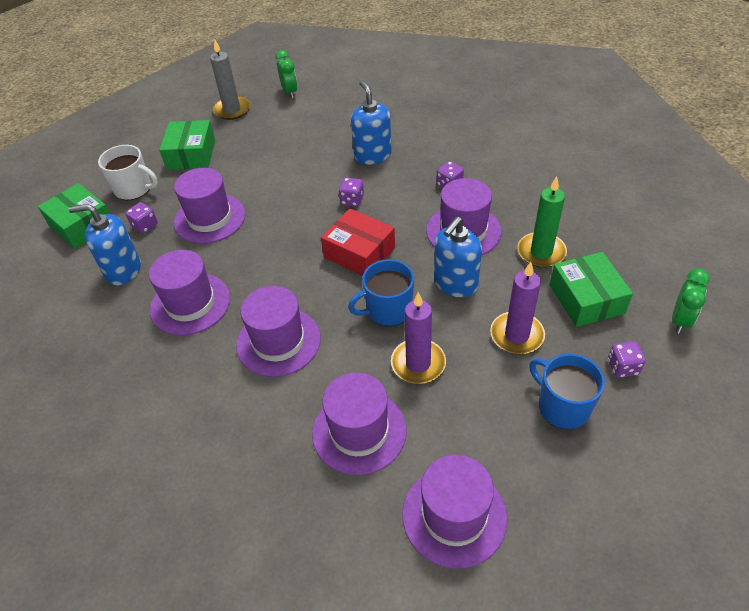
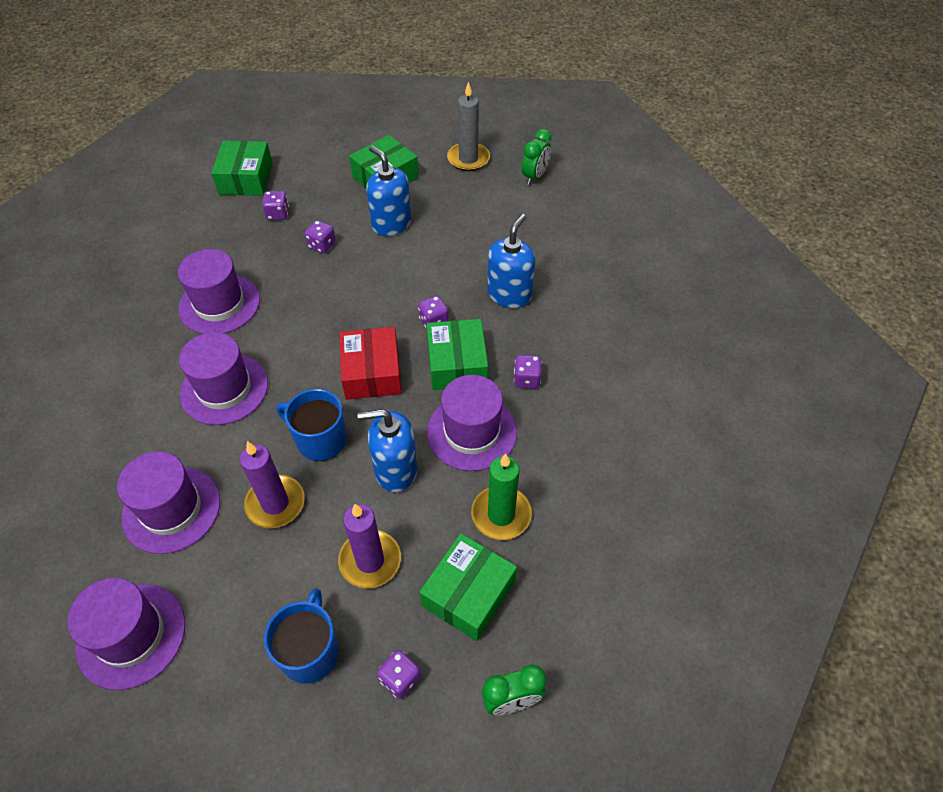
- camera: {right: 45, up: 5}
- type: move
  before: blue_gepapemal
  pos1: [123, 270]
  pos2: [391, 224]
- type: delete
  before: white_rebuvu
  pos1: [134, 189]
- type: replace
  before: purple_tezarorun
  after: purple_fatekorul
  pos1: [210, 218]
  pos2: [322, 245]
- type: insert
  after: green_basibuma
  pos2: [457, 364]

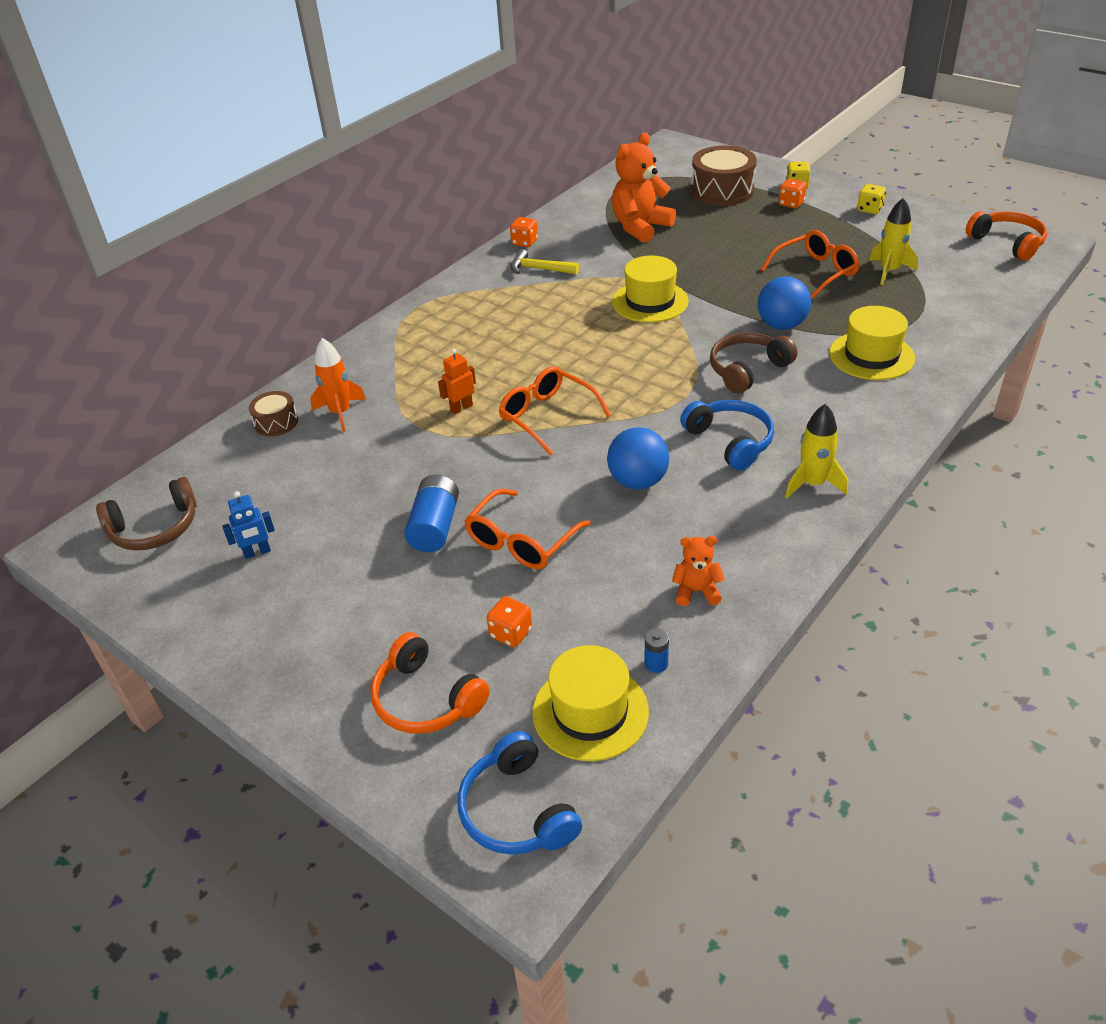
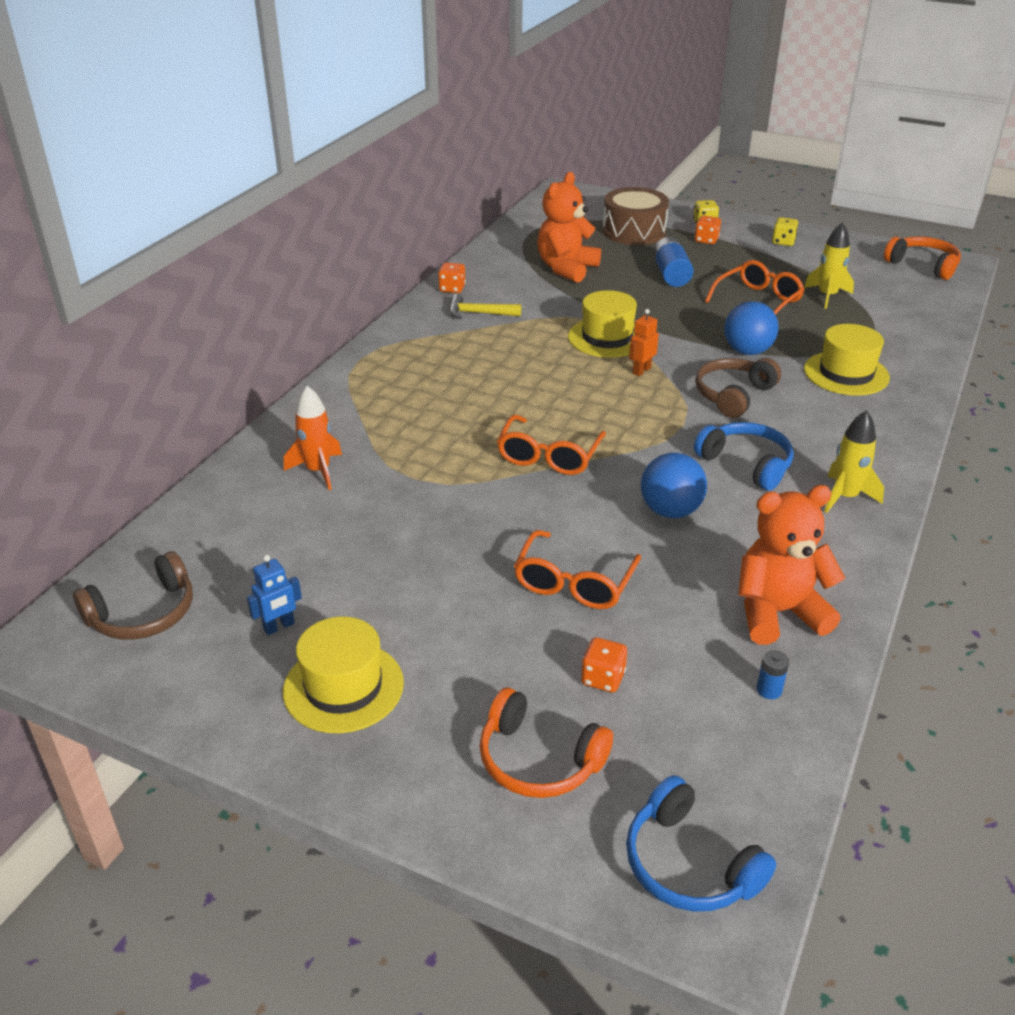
- camera: {right: -15, up: -5}
- type: delete
  before: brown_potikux
  pos1: [276, 422]
- type: move
  before: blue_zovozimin
  pos1: [435, 527]
  pos2: [671, 275]
- type: move
  before: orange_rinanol
  pos1: [461, 408]
  pos2: [641, 371]
- type: rotate
  before: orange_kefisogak
  pos1: [548, 416]
  pos2: [549, 456]
  turn: -105
- type: move
  before: yellow_tezarorun
  pos1: [590, 712]
  pos2: [343, 687]
- type: resize
  before: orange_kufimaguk
  pos1: [696, 591]
  pos2: [778, 612]
  scale: 1.96

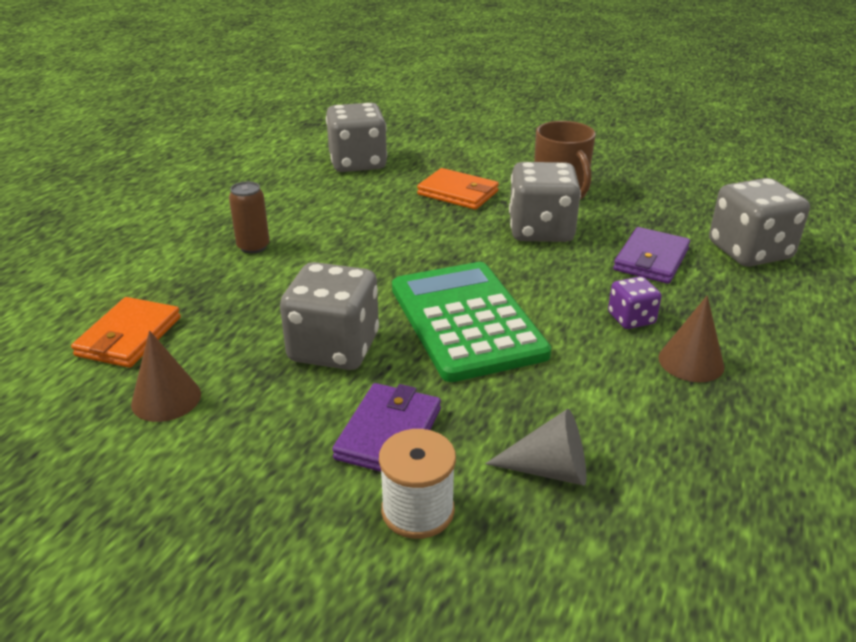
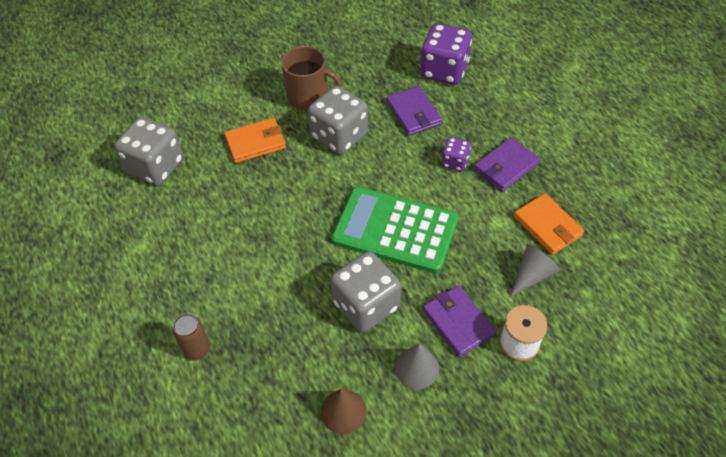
- camera: {right: -50, up: 20}
- type: move
  before: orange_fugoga
  pos1: [129, 336]
  pos2: [547, 226]
- type: move
  before: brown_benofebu
  pos1: [253, 247]
  pos2: [197, 350]
- type: replace
  before: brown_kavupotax
  after: purple_fugoga
  pos1: [691, 362]
  pos2: [505, 167]
- type: recolor
  before: grey_fatekorul
  after: purple_fatekorul
  pos1: [749, 251]
  pos2: [444, 70]
- type: insert
  after: grey_kavupotax
  pos2: [417, 368]

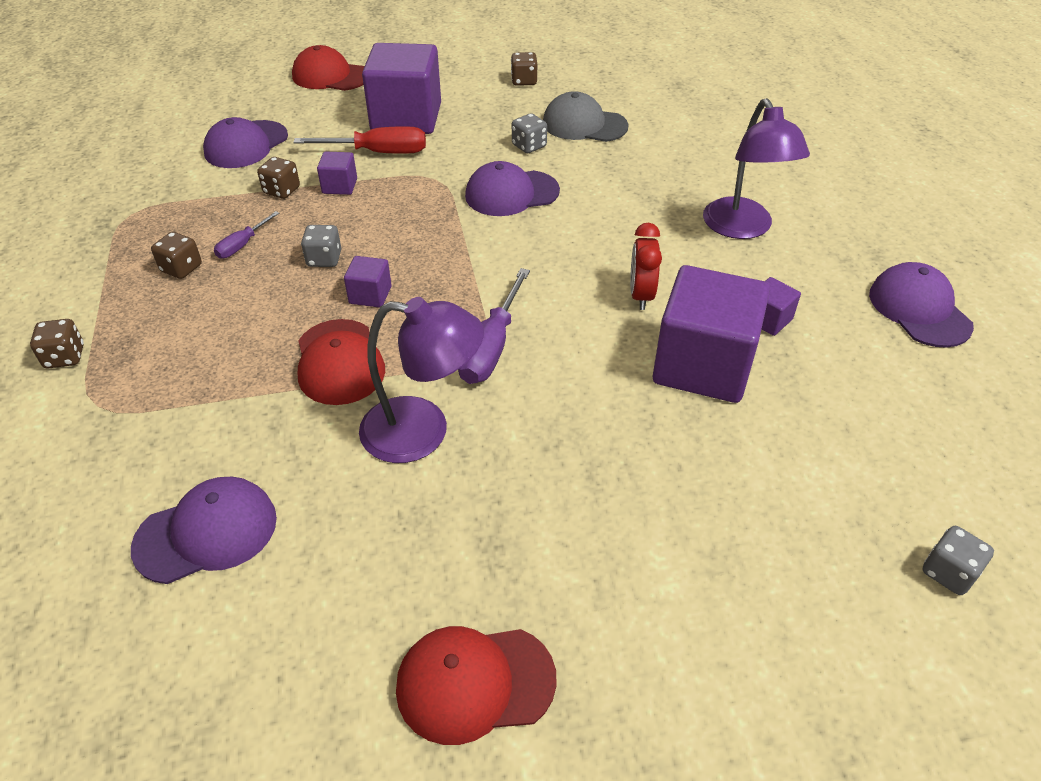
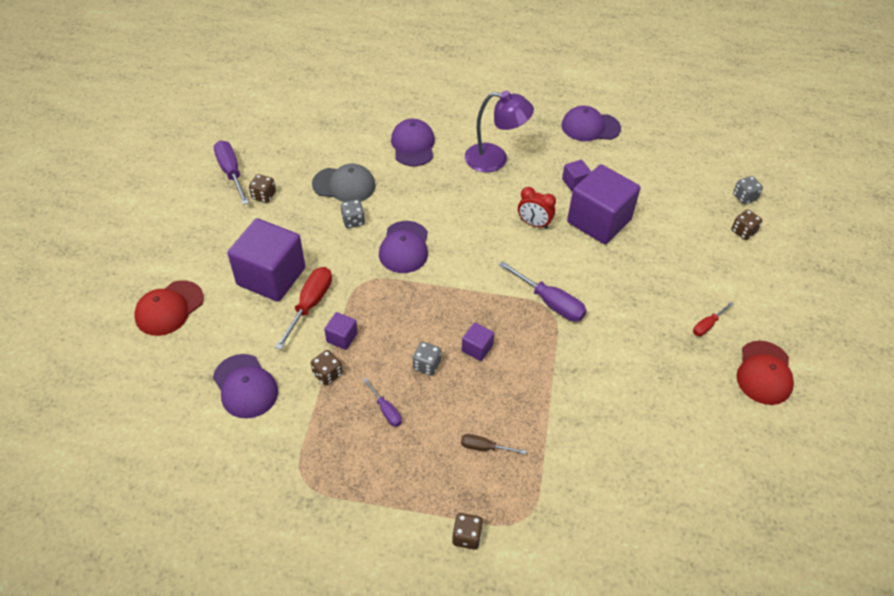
- camera: {right: -70, up: 5}
- type: move
  before: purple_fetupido
  pos1: [207, 532]
  pos2: [413, 145]
- type: move
  before: brown_fatekorul
  pos1: [181, 268]
  pos2: [743, 232]
- type: delete
  before: red_fetupido
  pos1: [339, 362]
- type: delete
  before: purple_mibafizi
  pos1: [423, 431]
- type: rotate
  before: grey_fetupido
  pos1: [584, 124]
  pos2: [344, 185]
  turn: -120
- type: insert
  after: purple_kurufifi
  pos2: [231, 172]
- type: insert
  after: brown_kurufifi
  pos2: [484, 447]
- type: insert
  after: red_kurufifi
  pos2: [707, 325]

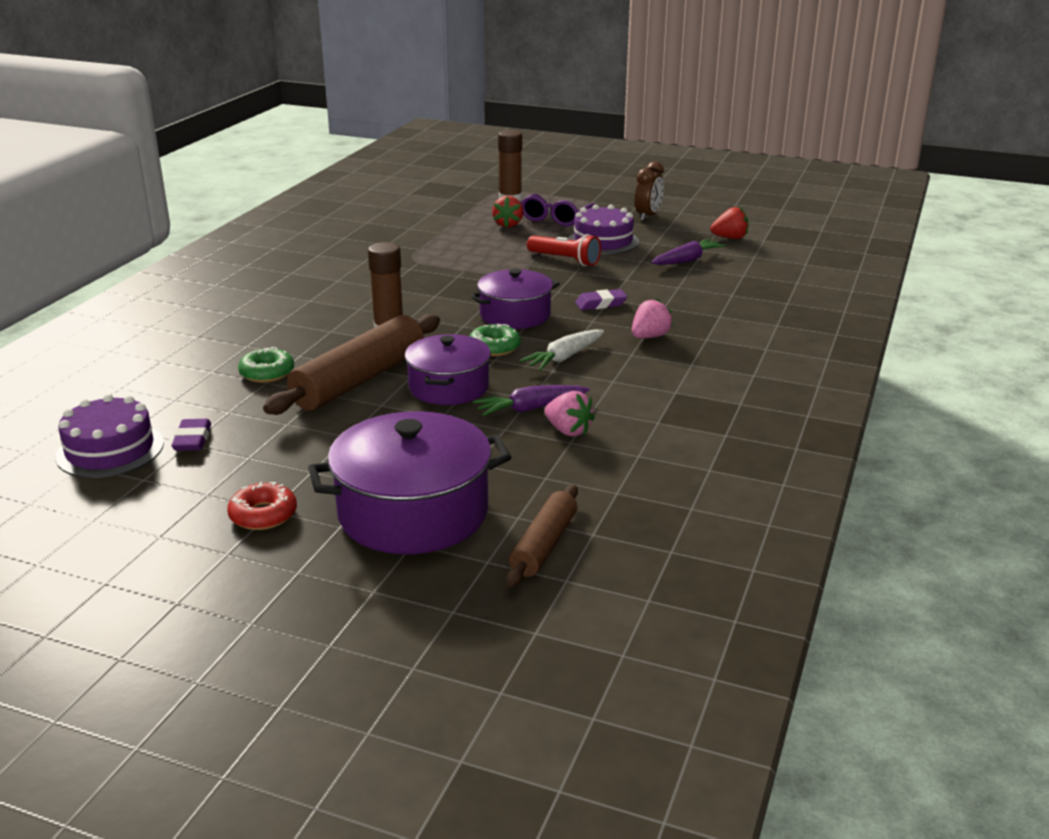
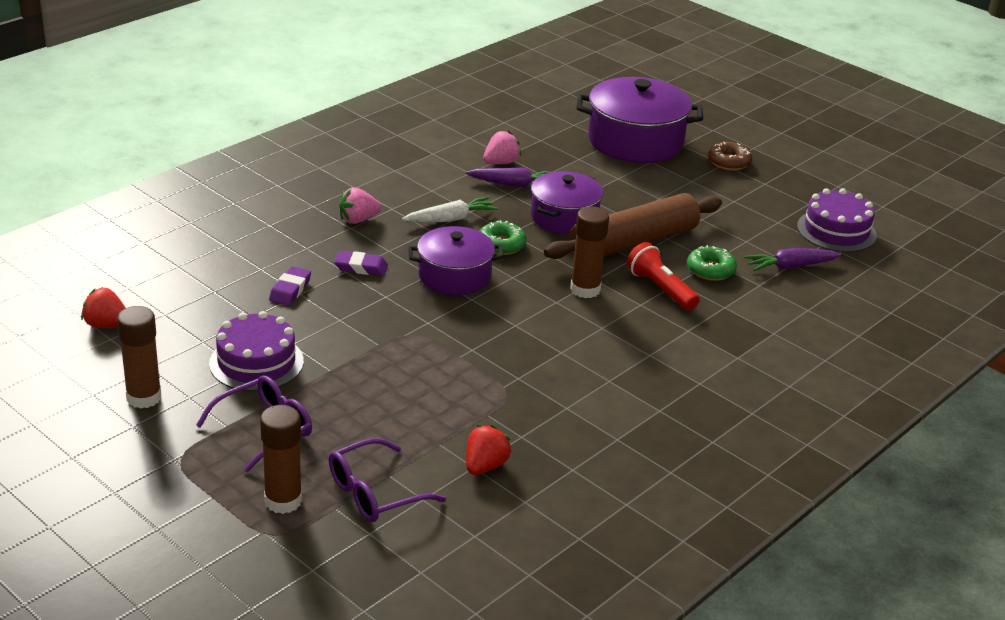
- camera: {right: -160, up: 5}
- type: move
  before: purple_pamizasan
  pos1: [192, 439]
  pos2: [290, 290]
- type: recolor
  before: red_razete
  after: brown_razete
  pos1: [263, 515]
  pos2: [729, 162]
- type: move
  before: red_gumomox
  pos1: [508, 224]
  pos2: [485, 466]
- type: delete
  before: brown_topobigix
  pos1: [544, 545]
- type: move
  before: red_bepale
  pos1: [565, 260]
  pos2: [660, 289]
- type: rotate
  before: pink_gumomox
  pos1: [568, 431]
  pos2: [501, 163]
  turn: 75
- type: replace
  before: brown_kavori
  after: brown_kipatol
  pos1: [648, 216]
  pos2: [144, 397]
- type: move
  before: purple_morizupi
  pos1: [687, 260]
  pos2: [790, 267]
- type: insert
  after: purple_kefisogak
  pos2: [374, 493]

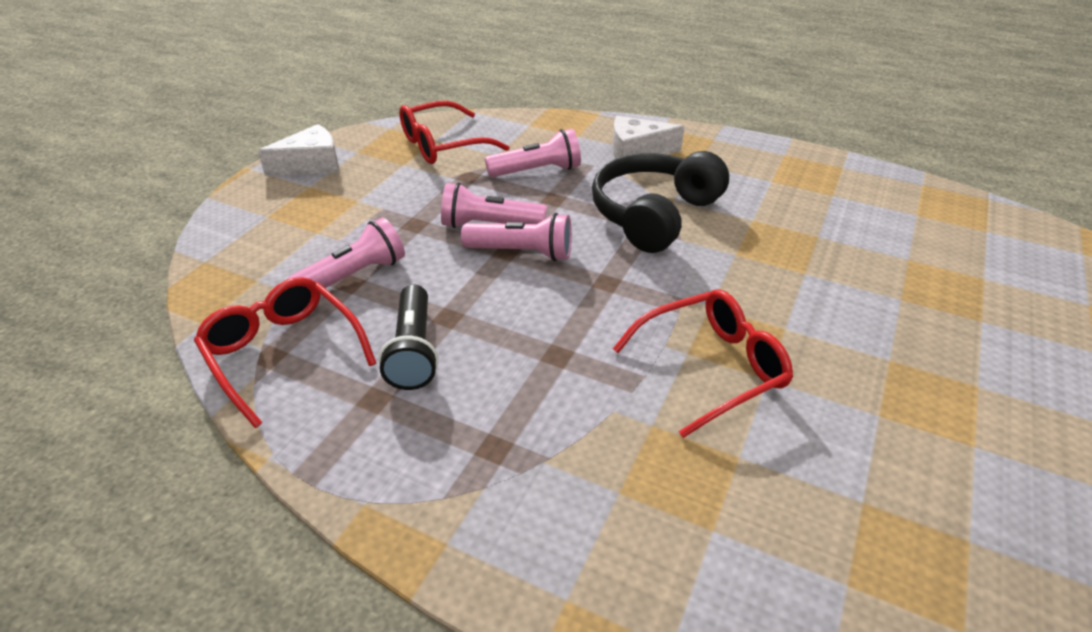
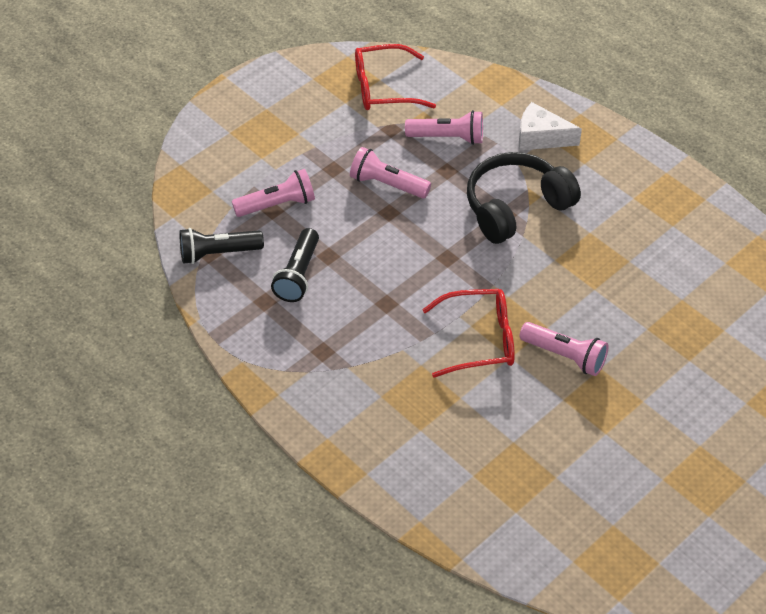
- camera: {right: 20, up: 10}
- type: replace
  before: red_kefisogak
  after: black_bepale
  pos1: [283, 352]
  pos2: [218, 253]
- type: delete
  before: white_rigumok
  pos1: [311, 165]
- type: move
  before: pink_bepale
  pos1: [522, 252]
  pos2: [565, 356]

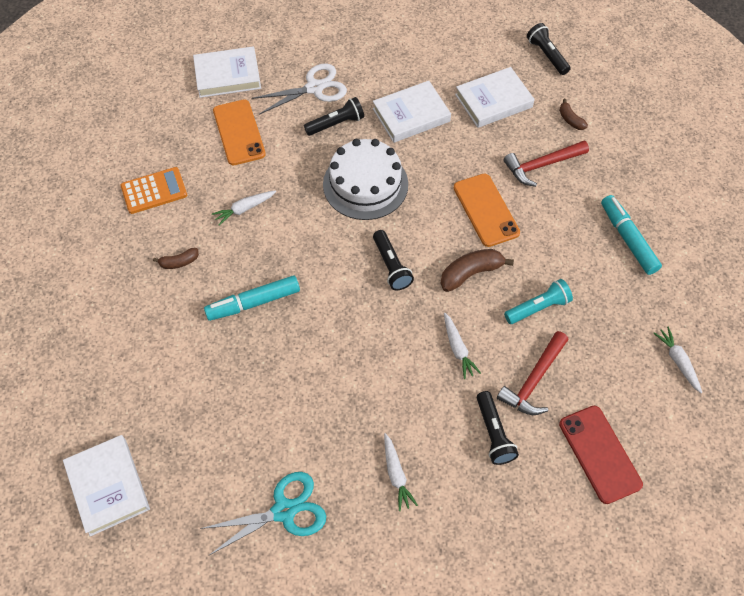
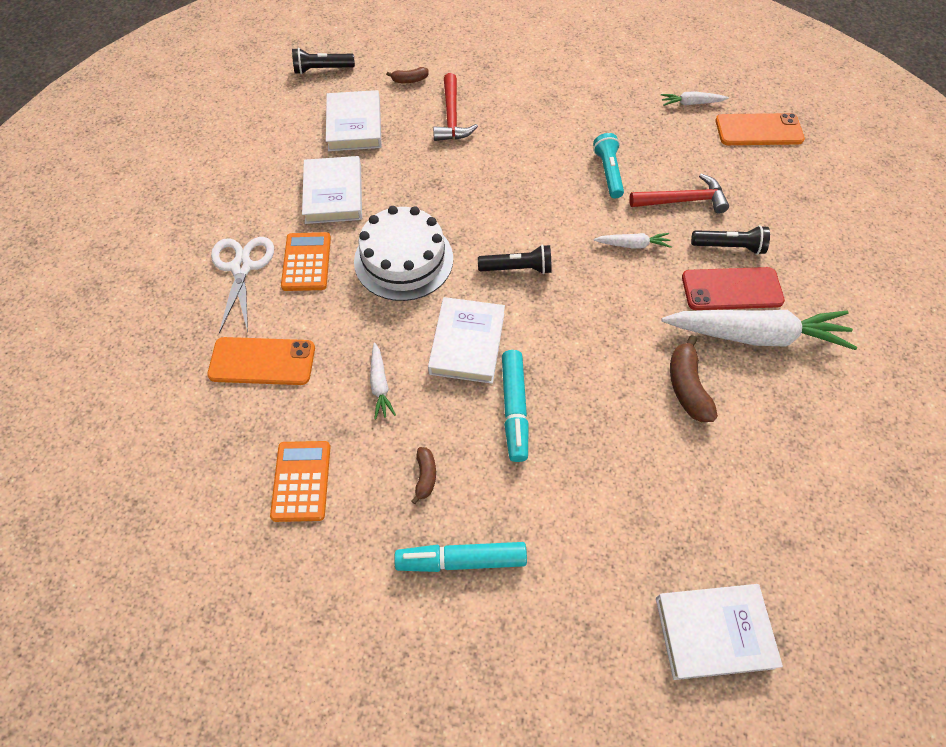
- camera: {right: -70, up: 0}
- type: move
  before: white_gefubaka
  pos1: [227, 75]
  pos2: [467, 343]
- type: delete
  before: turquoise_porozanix
  pos1: [284, 511]
- type: replace
  before: black_bepale
  after: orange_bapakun
  pos1: [336, 124]
  pos2: [306, 262]
- type: resize
  before: white_morizupi
  pos1: [396, 474]
  pos2: [755, 335]
  scale: 2.25
- type: move
  before: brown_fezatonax
  pos1: [470, 273]
  pos2: [687, 387]
- type: move
  before: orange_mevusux
  pos1: [485, 210]
  pos2: [758, 130]
- type: rotate
  before: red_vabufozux
  pos1: [534, 380]
  pos2: [682, 200]
  turn: -60
- type: move
  before: red_mevusux
  pos1: [599, 454]
  pos2: [731, 289]
- type: move
  before: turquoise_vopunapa
  pos1: [628, 239]
  pos2: [461, 560]

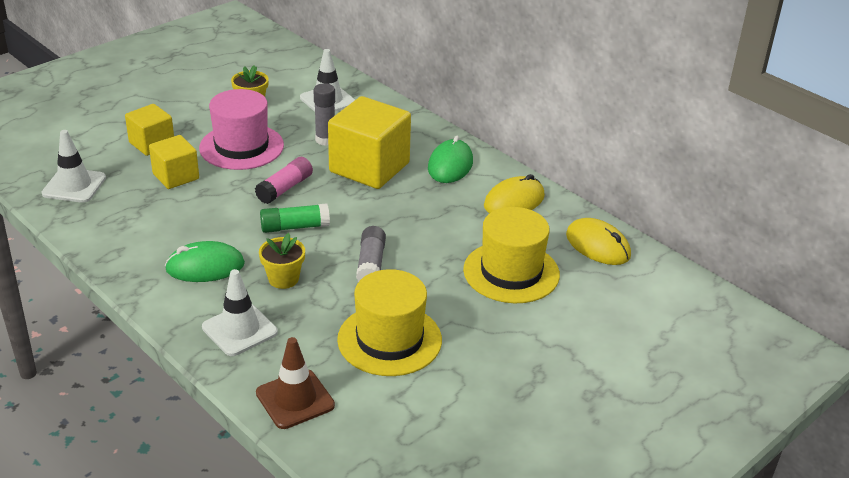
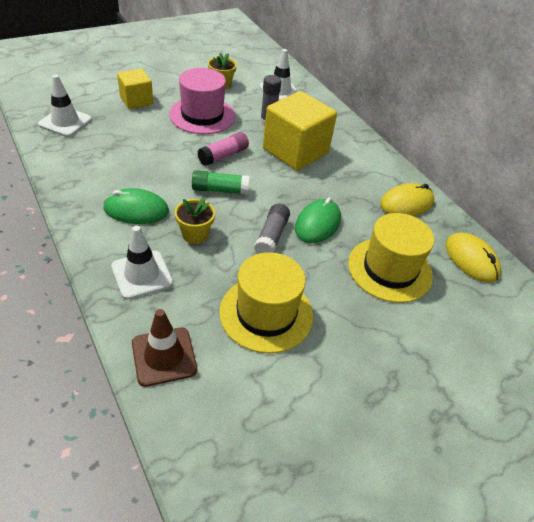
- camera: {right: 10, up: 10}
- type: delete
  before: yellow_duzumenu
  pos1: [176, 176]
- type: move
  before: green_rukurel
  pos1: [450, 165]
  pos2: [317, 224]

